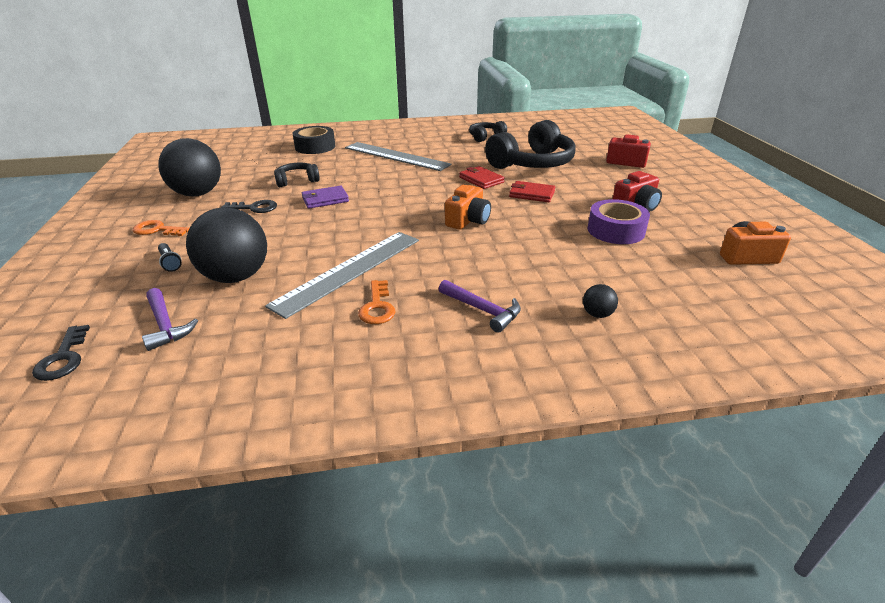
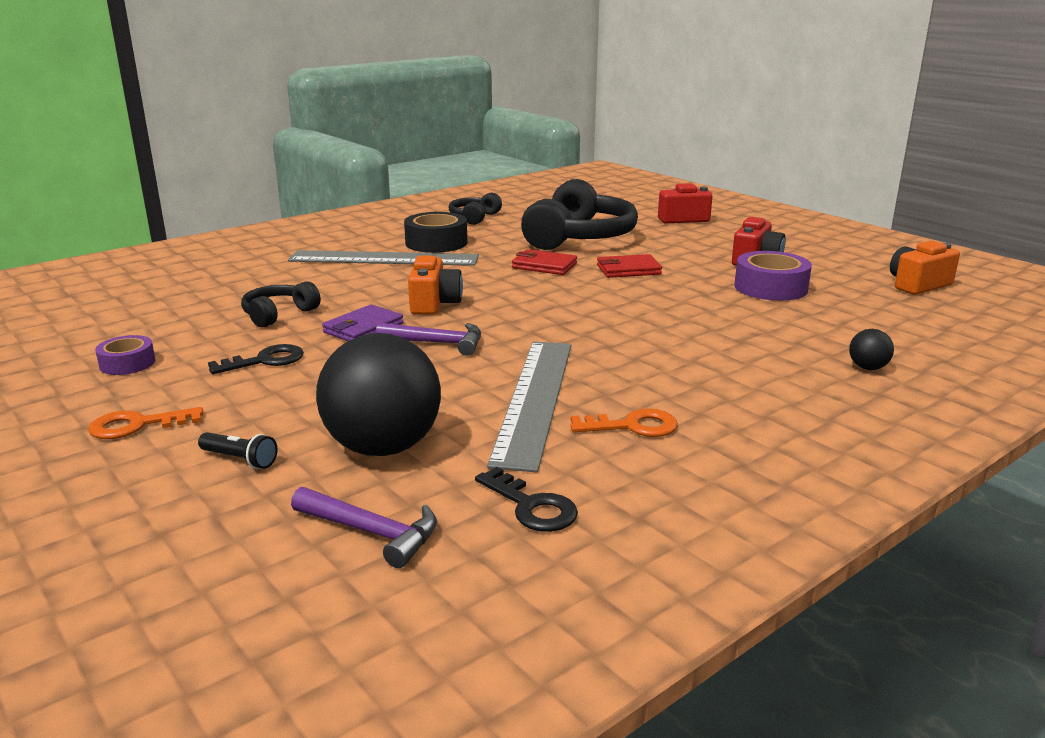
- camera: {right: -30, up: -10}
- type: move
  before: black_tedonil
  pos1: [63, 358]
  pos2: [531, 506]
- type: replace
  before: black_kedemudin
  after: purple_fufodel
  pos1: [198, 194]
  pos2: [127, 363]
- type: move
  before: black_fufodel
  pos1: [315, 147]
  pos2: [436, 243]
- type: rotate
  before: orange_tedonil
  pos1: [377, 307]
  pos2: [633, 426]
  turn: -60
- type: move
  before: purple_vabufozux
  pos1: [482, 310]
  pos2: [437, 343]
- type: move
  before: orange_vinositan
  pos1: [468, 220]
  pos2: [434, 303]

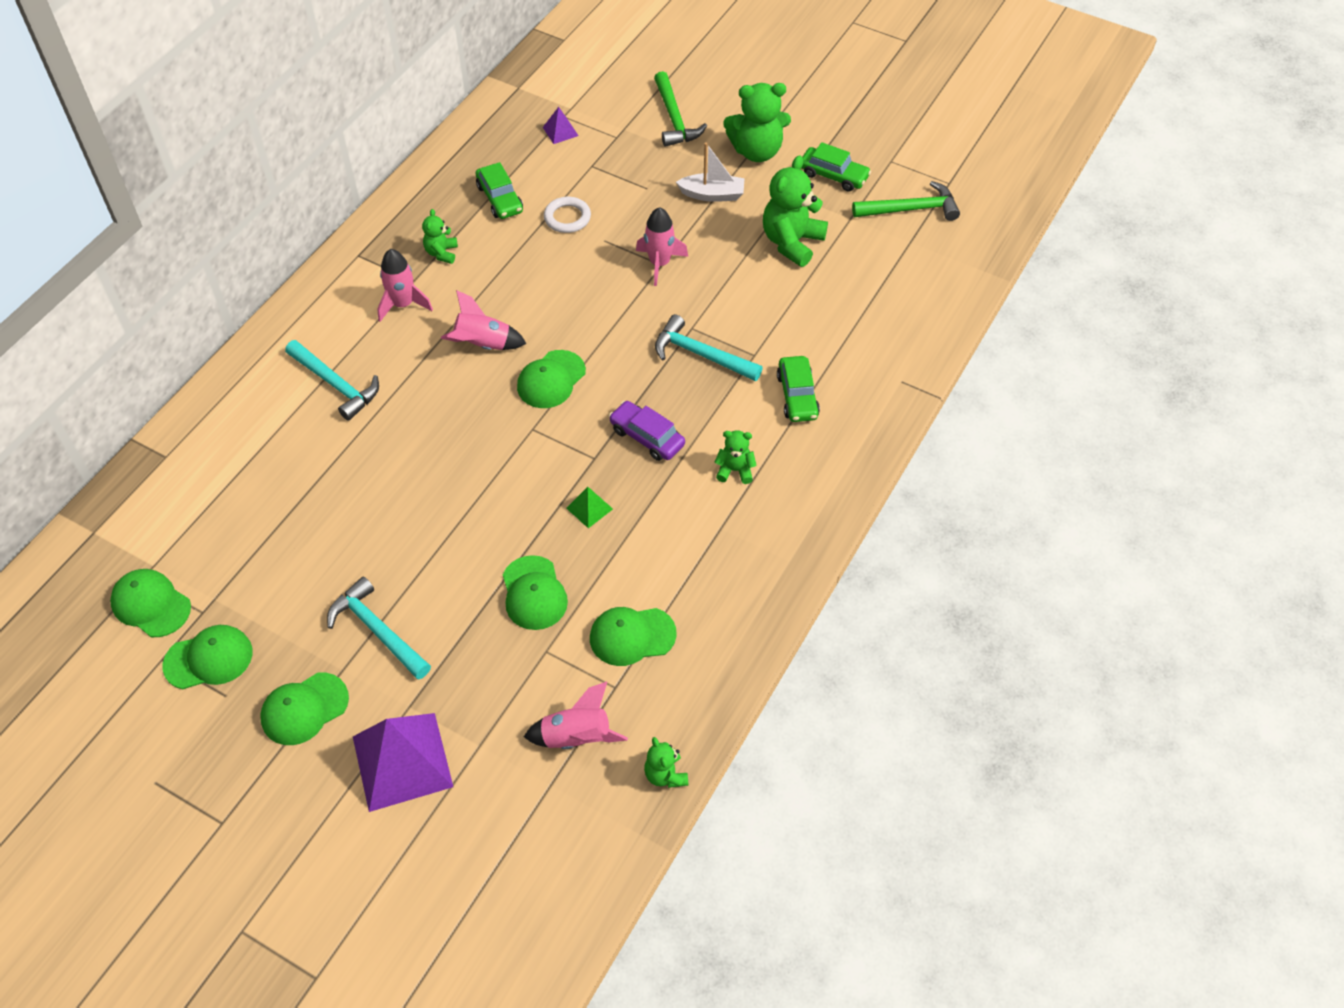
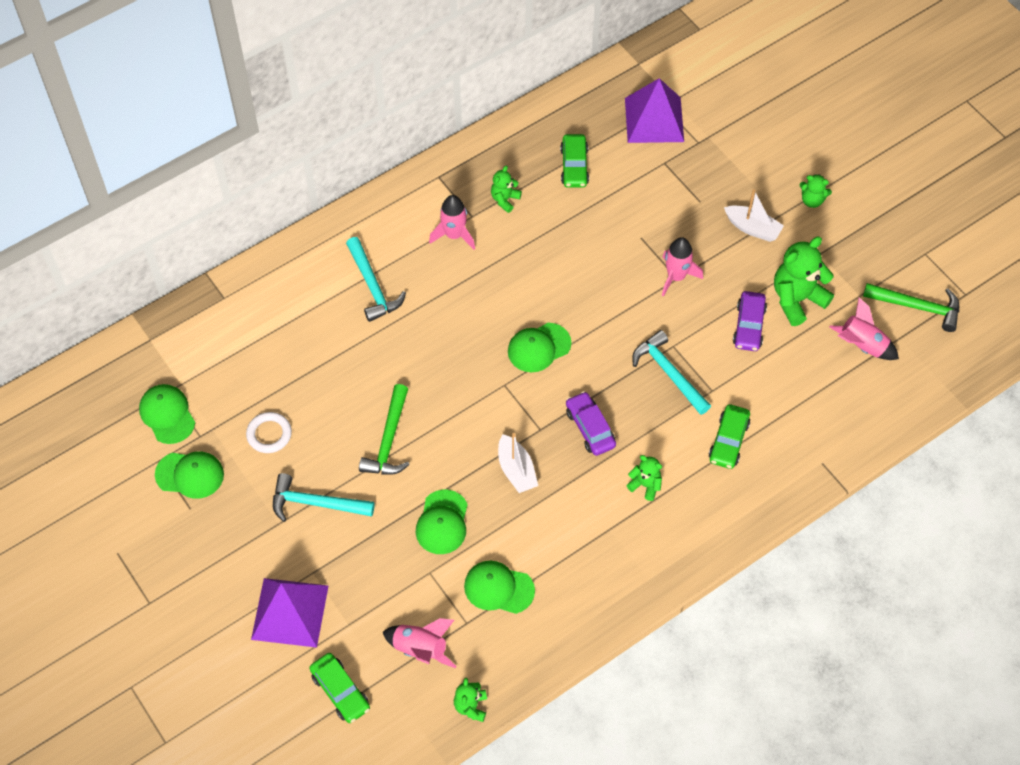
- camera: {right: 25, up: 5}
- type: delete
  before: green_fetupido
  pos1: [304, 709]
- type: rotate
  before: turquoise_vabufozux
  pos1: [377, 630]
  pos2: [316, 503]
  turn: -60
- type: move
  before: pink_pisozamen
  pos1: [483, 345]
  pos2: [862, 345]
- type: resize
  before: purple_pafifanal
  pos1: [560, 131]
  pos2: [654, 120]
  scale: 2.26
- type: move
  before: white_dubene
  pos1: [567, 218]
  pos2: [269, 434]
- type: replace
  before: green_pafifanal
  after: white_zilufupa
  pos1: [589, 508]
  pos2: [516, 470]
- type: move
  before: green_vabufozux
  pos1: [674, 118]
  pos2: [389, 440]
- type: resize
  before: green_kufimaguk
  pos1: [757, 151]
  pos2: [812, 200]
  scale: 0.53
- type: move
  before: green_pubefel
  pos1: [833, 175]
  pos2: [340, 691]
- type: insert
  after: purple_pubefel
  pos2: [749, 326]

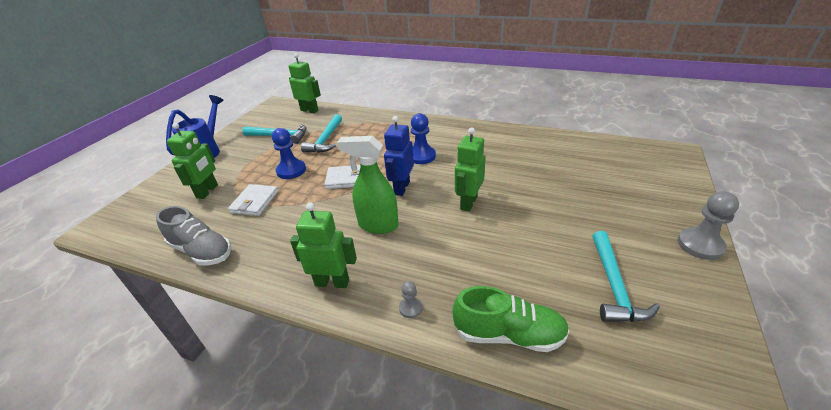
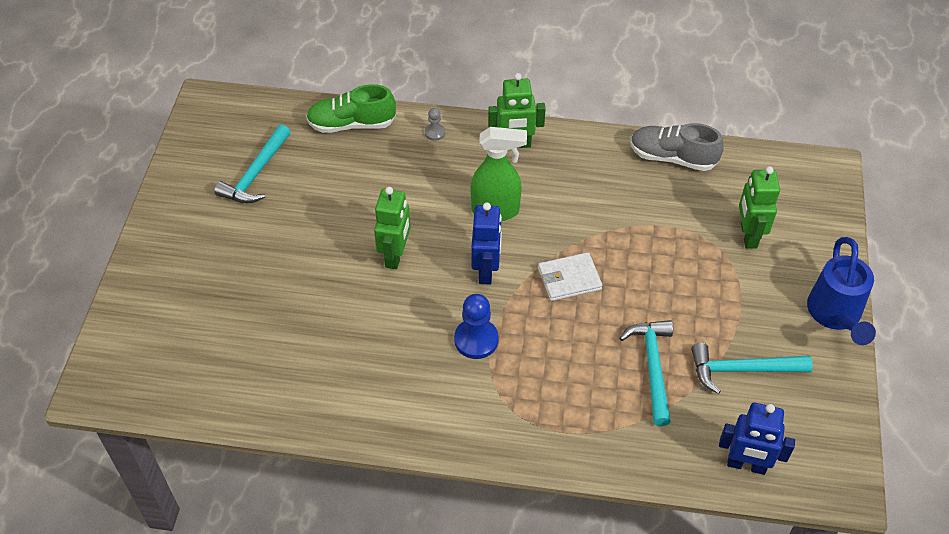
- camera: {right: 165, up: 15}
- type: delete
  before: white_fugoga
  pos1: [255, 202]
- type: delete
  before: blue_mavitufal
  pos1: [291, 170]
- type: recolor
  before: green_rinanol
  after: blue_rinanol
  pos1: [309, 110]
  pos2: [746, 465]
- type: rotate
  before: turquoise_vabufozux
  pos1: [614, 285]
  pos2: [256, 174]
  turn: -150
- type: delete
  before: grey_mavitufal
  pos1: [700, 245]

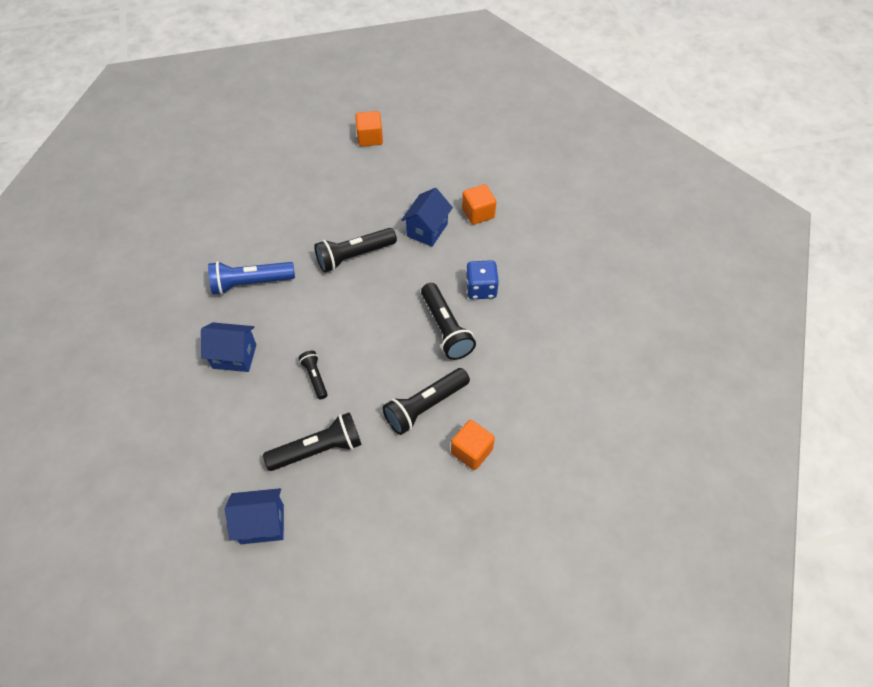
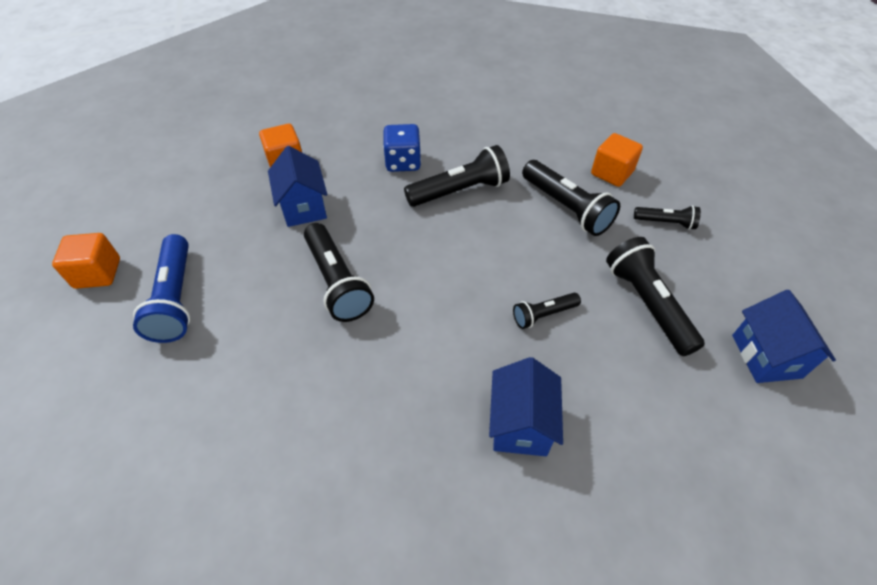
- camera: {right: -90, up: -5}
- type: move
  before: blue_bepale
  pos1: [251, 283]
  pos2: [176, 298]
- type: rotate
  before: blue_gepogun
  pos1: [427, 230]
  pos2: [304, 207]
  turn: 45
- type: insert
  after: black_bepale
  pos2: [665, 223]

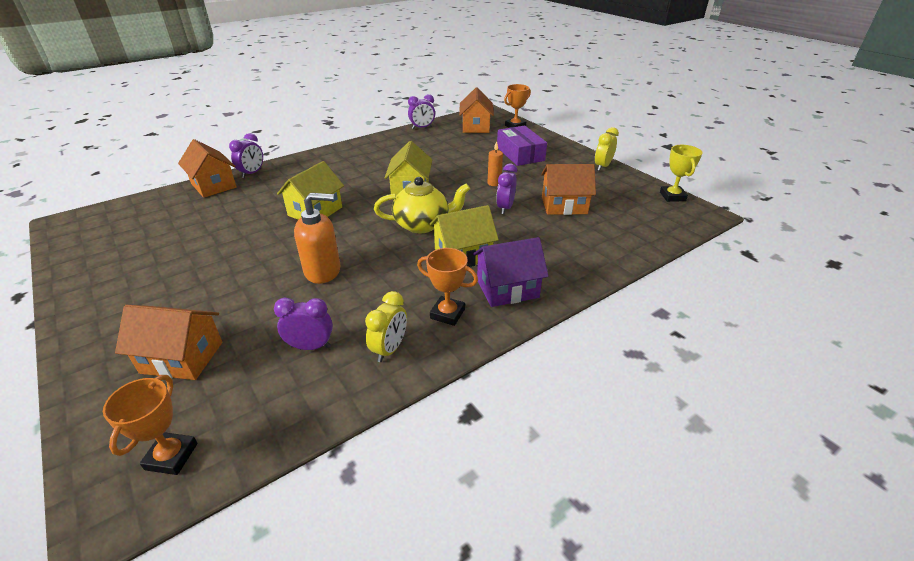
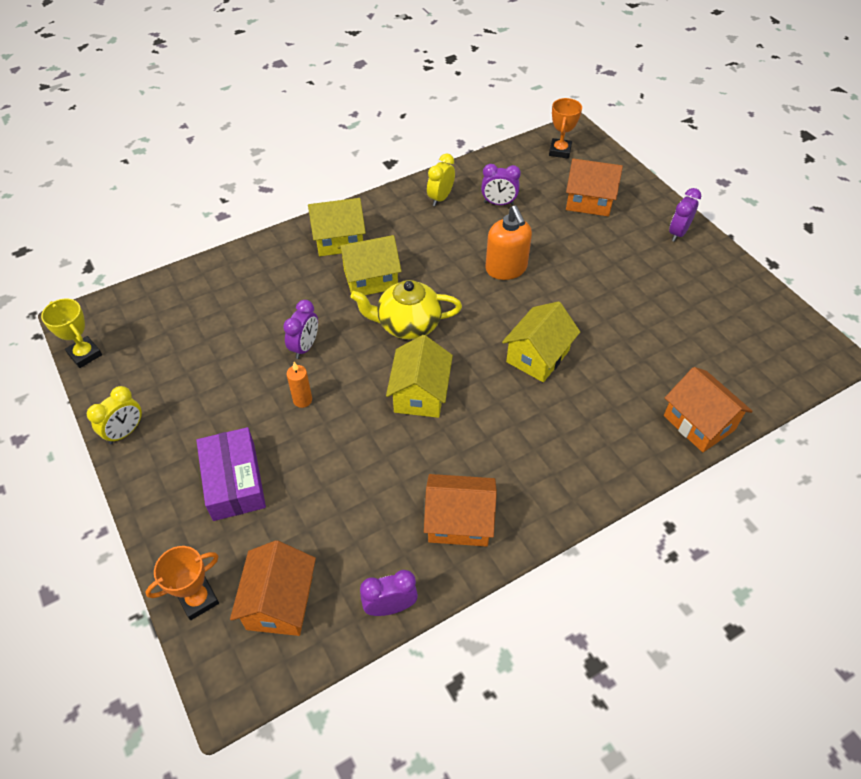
- camera: {right: -175, up: 15}
- type: move
  before: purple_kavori
  pos1: [252, 173]
  pos2: [677, 233]
- type: rotate
  before: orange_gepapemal
  pos1: [323, 271]
  pos2: [506, 269]
  turn: -105
- type: delete
  before: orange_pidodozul
  pos1: [447, 314]
- type: recolor
  before: purple_gepogun
  after: yellow_gepogun
  pos1: [507, 288]
  pos2: [339, 240]
- type: move
  before: orange_gepogun
  pos1: [564, 205]
  pos2: [459, 521]
- type: rotate
  before: yellow_pidodozul
  pos1: [672, 196]
  pos2: [85, 354]
  turn: -45

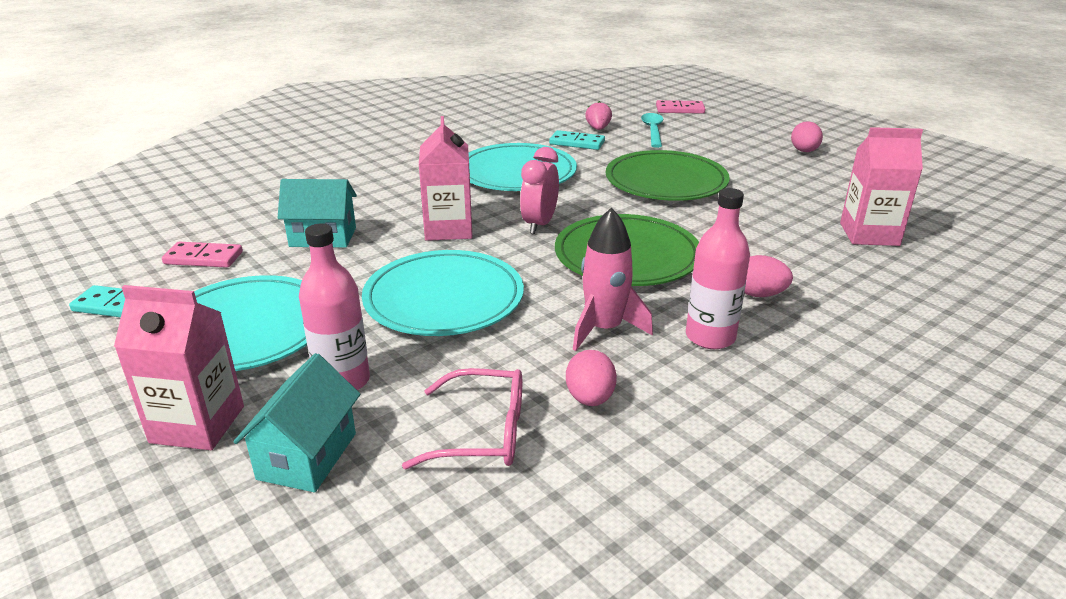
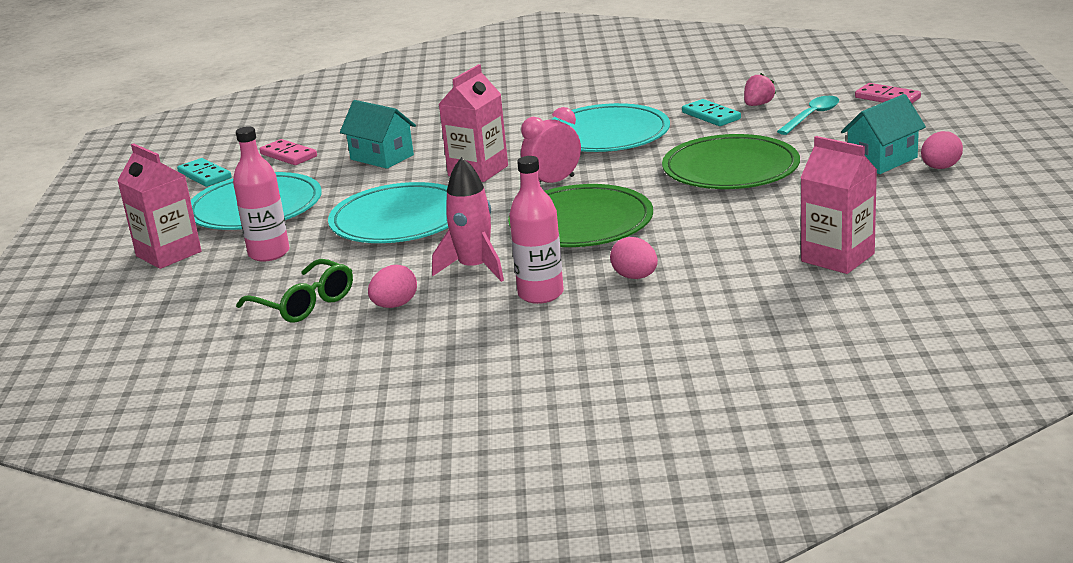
- camera: {right: 40, up: -5}
- type: move
  before: turquoise_gepogun
  pos1: [307, 456]
  pos2: [882, 160]
- type: recolor
  before: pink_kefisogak
  after: green_kefisogak
  pos1: [483, 433]
  pos2: [304, 304]

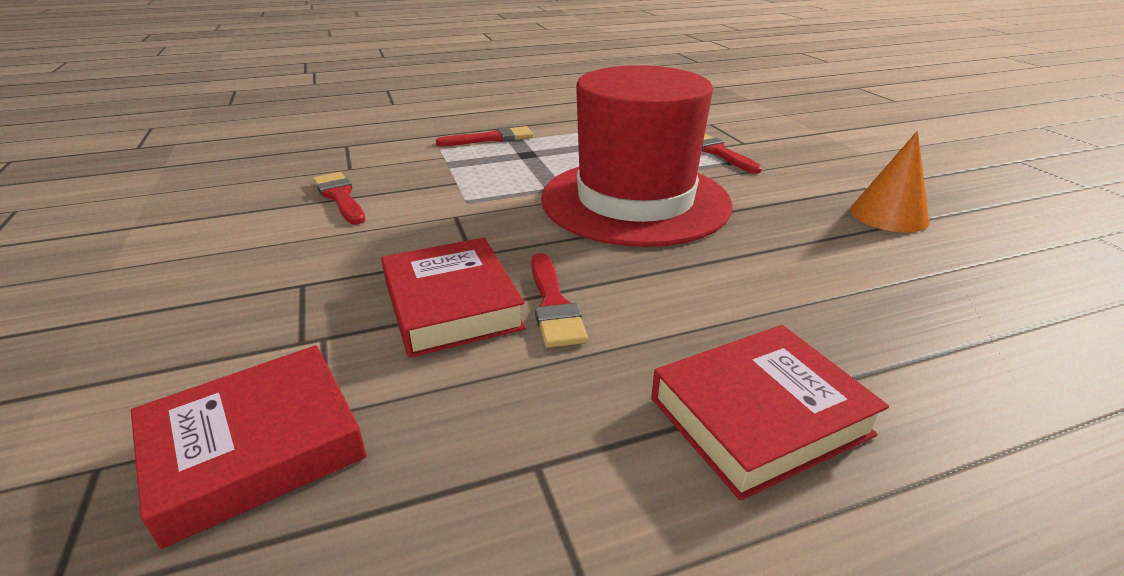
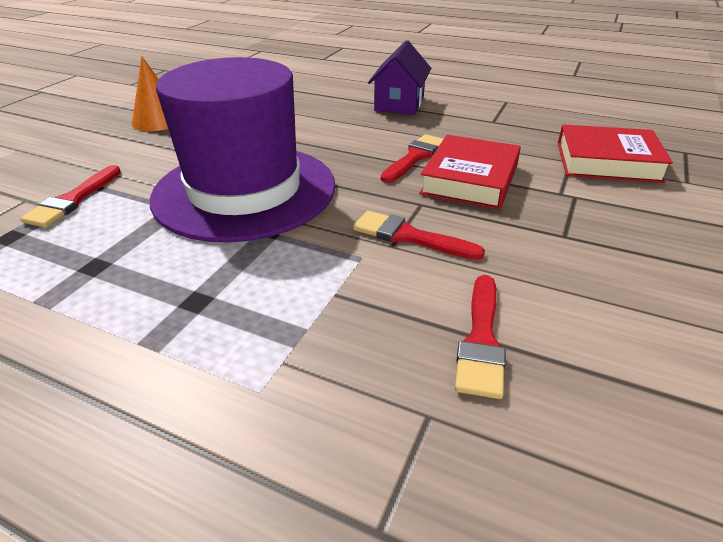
- camera: {right: -135, up: 5}
- type: move
  before: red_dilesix
  pos1: [491, 138]
  pos2: [409, 236]
- type: recolor
  before: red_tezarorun
  after: purple_tezarorun
  pos1: [635, 201]
  pos2: [245, 190]
- type: replace
  before: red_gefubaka
  after: purple_gepogun
  pos1: [759, 416]
  pos2: [399, 103]

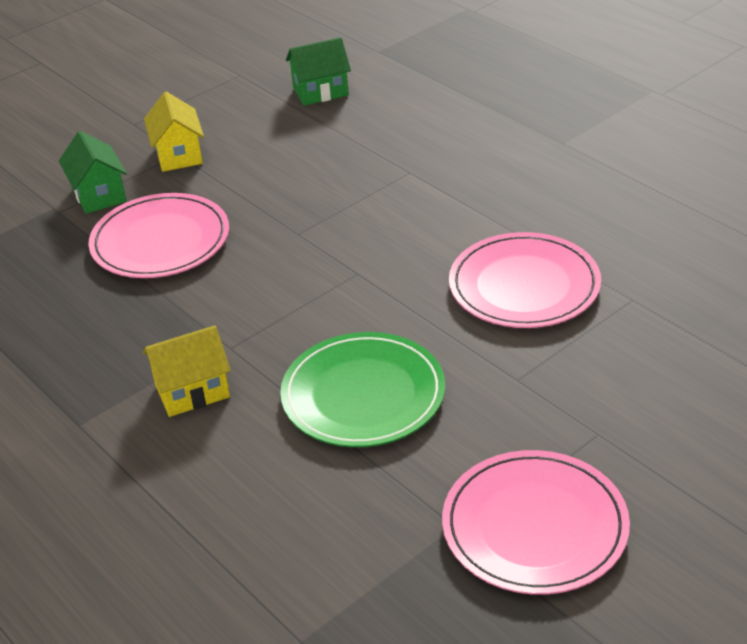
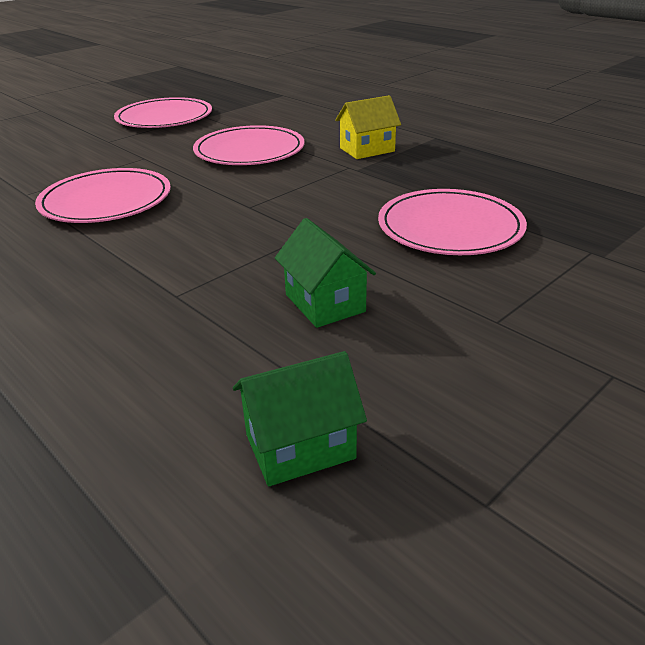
- camera: {right: 175, up: -5}
- type: move
  before: green_gepogun
  pos1: [99, 195]
  pos2: [324, 303]
- type: delete
  before: yellow_gepogun
  pos1: [178, 155]
- type: recolor
  before: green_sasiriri
  after: pink_sasiriri
  pos1: [363, 394]
  pos2: [249, 151]

